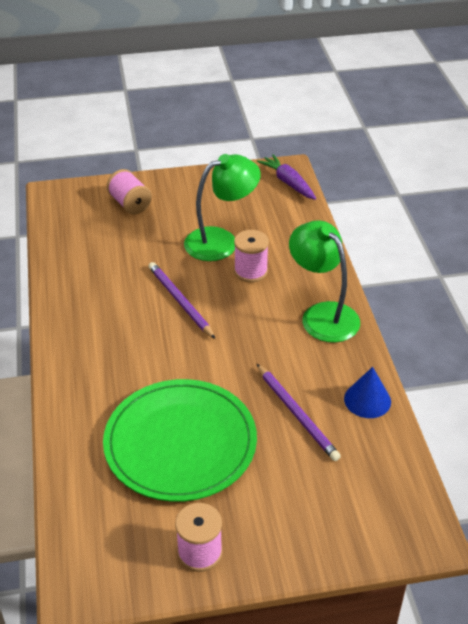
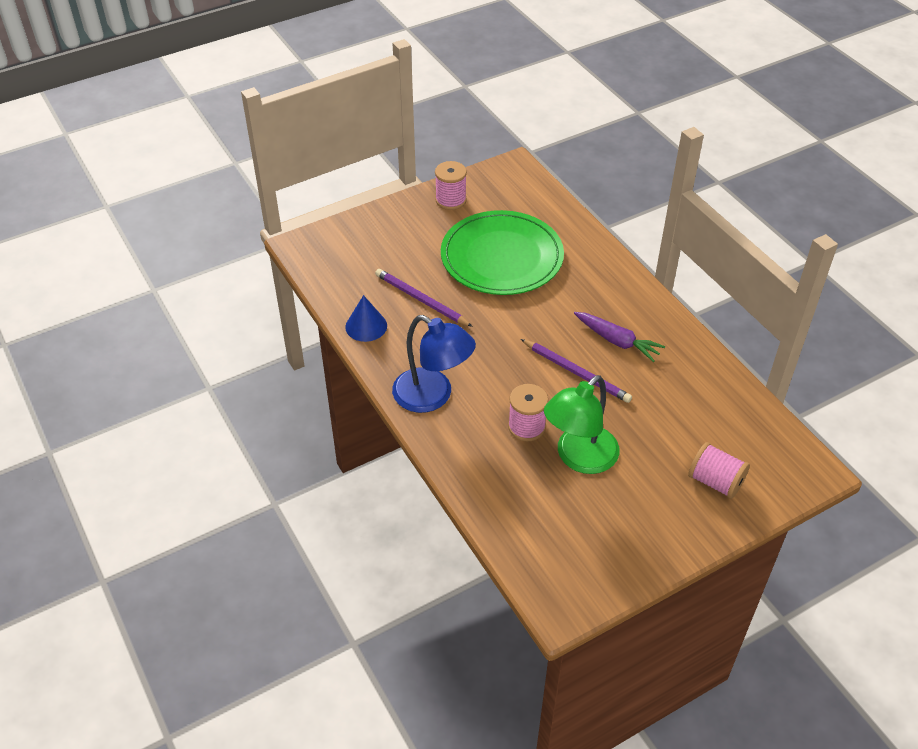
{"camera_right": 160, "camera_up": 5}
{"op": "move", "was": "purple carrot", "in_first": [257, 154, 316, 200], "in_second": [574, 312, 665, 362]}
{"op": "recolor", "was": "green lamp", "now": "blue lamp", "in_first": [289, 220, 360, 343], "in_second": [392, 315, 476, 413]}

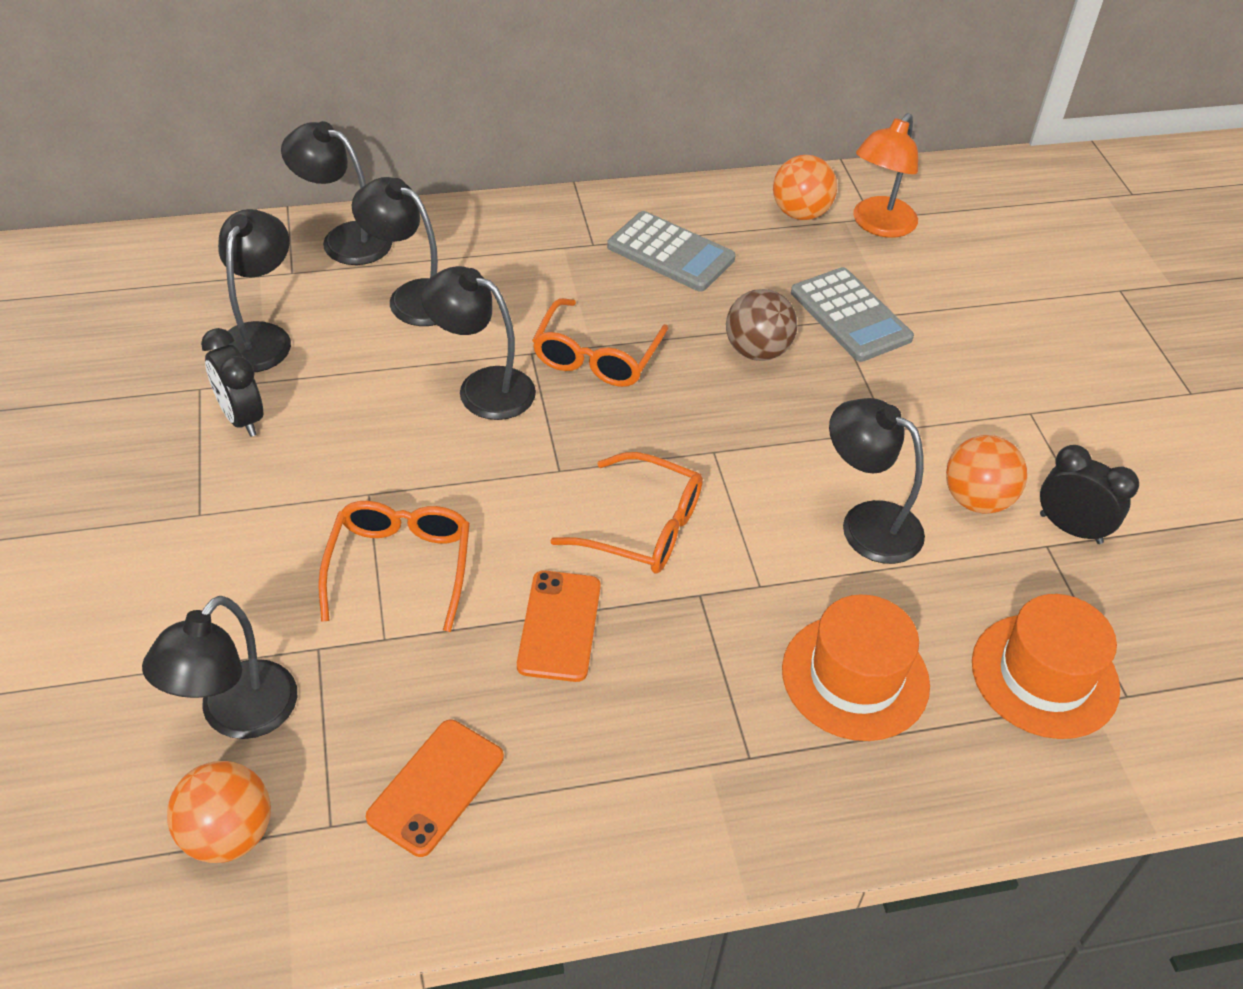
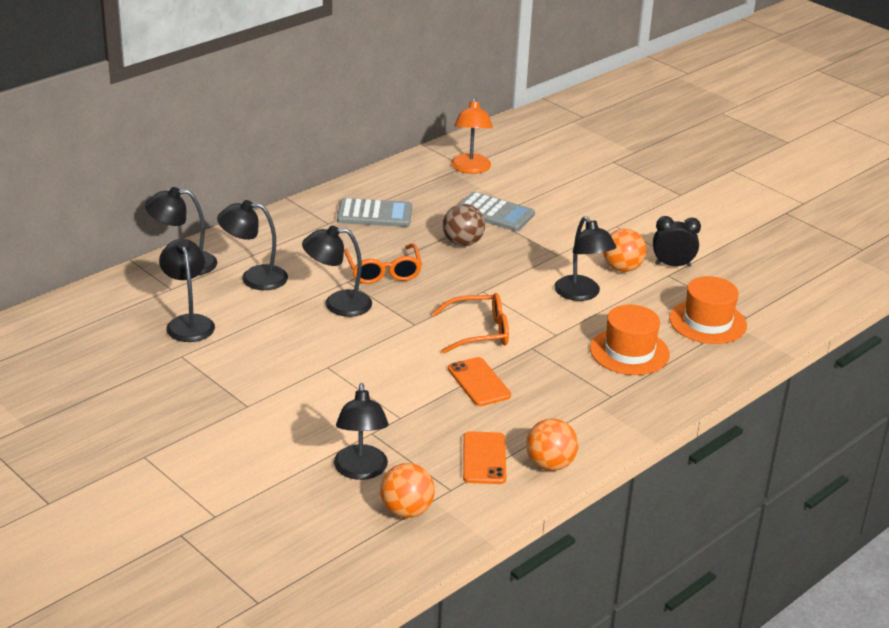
{"camera_right": -30, "camera_up": -15}
{"op": "delete", "was": "black clock", "in_first": [201, 328, 263, 437]}
{"op": "delete", "was": "orange glasses", "in_first": [318, 501, 470, 632]}
{"op": "move", "was": "orange ball", "in_first": [773, 155, 837, 220], "in_second": [526, 418, 578, 471]}
{"op": "rotate", "was": "black lamp", "in_first": [829, 398, 925, 564], "in_second": [554, 216, 616, 301], "clockwise": -120}

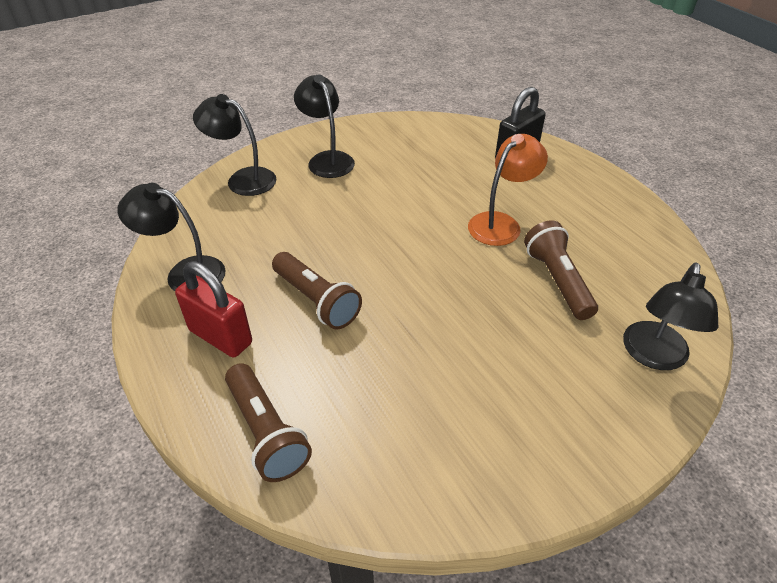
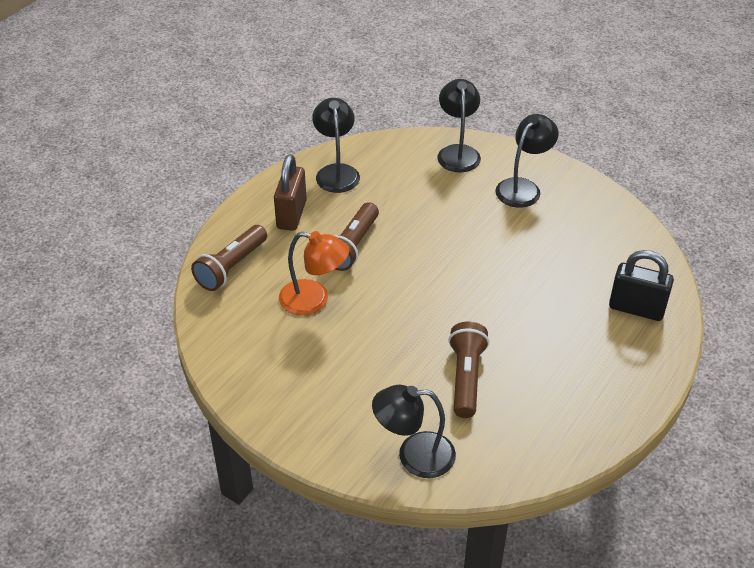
{"camera_right": 65, "camera_up": 0}
{"op": "move", "was": "orange lamp", "in_first": [468, 134, 548, 246], "in_second": [279, 231, 349, 315]}
{"op": "recolor", "was": "red padlock", "now": "brown padlock", "in_first": [175, 261, 252, 358], "in_second": [274, 154, 307, 231]}
{"op": "rotate", "was": "brown flashlight", "in_first": [524, 220, 598, 320], "in_second": [449, 322, 489, 418], "clockwise": -45}

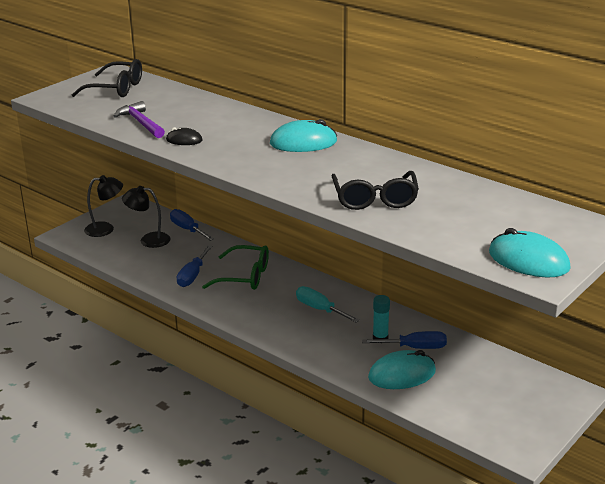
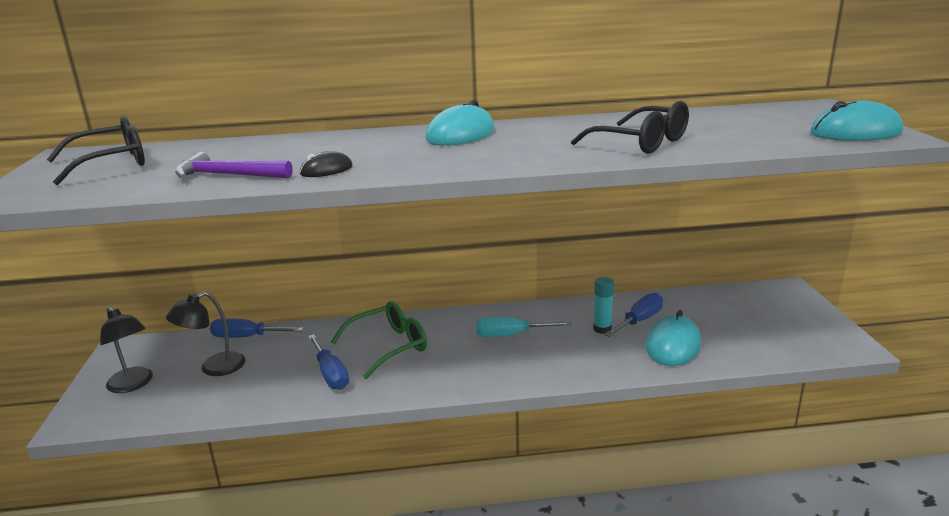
{"camera_right": -45, "camera_up": -5}
{"op": "rotate", "was": "black lamp", "in_first": [84, 175, 123, 237], "in_second": [100, 307, 153, 393], "clockwise": 105}

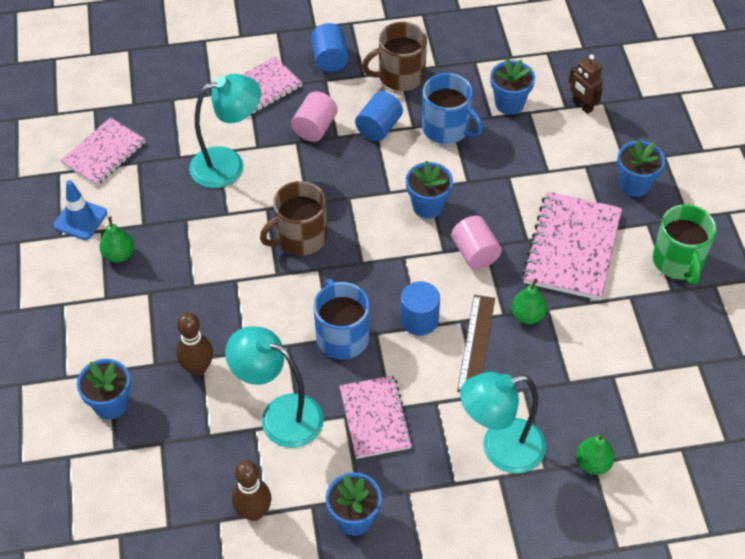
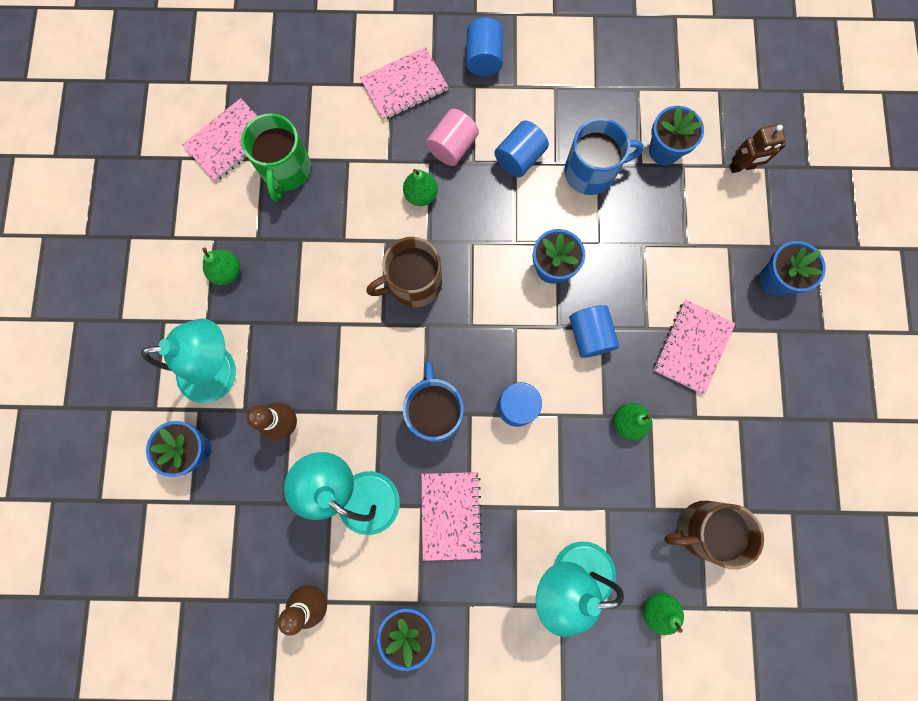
{"camera_right": 10, "camera_up": 25}
{"op": "delete", "was": "blue traffic cone", "in_first": [53, 180, 107, 240]}
{"op": "delete", "was": "brown ruler", "in_first": [457, 295, 495, 392]}
{"op": "insert", "now": "green pear", "in_second": [403, 169, 438, 206]}
{"op": "move", "was": "turquoise lamp", "in_first": [189, 74, 261, 188], "in_second": [141, 318, 236, 403]}
{"op": "move", "was": "brown mug", "in_first": [362, 22, 427, 91], "in_second": [664, 501, 764, 570]}
{"op": "move", "was": "green mug", "in_first": [653, 204, 716, 285], "in_second": [241, 113, 311, 201]}
{"op": "recolor", "was": "pink cylinder", "now": "blue cylinder", "in_first": [451, 216, 502, 269], "in_second": [569, 305, 619, 358]}
{"op": "rotate", "was": "blue mug", "in_first": [422, 73, 483, 144], "in_second": [564, 118, 644, 195], "clockwise": -60}
{"op": "rotate", "was": "brown robot", "in_first": [569, 54, 603, 114], "in_second": [730, 124, 786, 173], "clockwise": -75}
{"op": "resize", "was": "pink notebook", "in_first": [522, 192, 622, 300], "in_second": [653, 300, 736, 394], "ratio": 0.66}

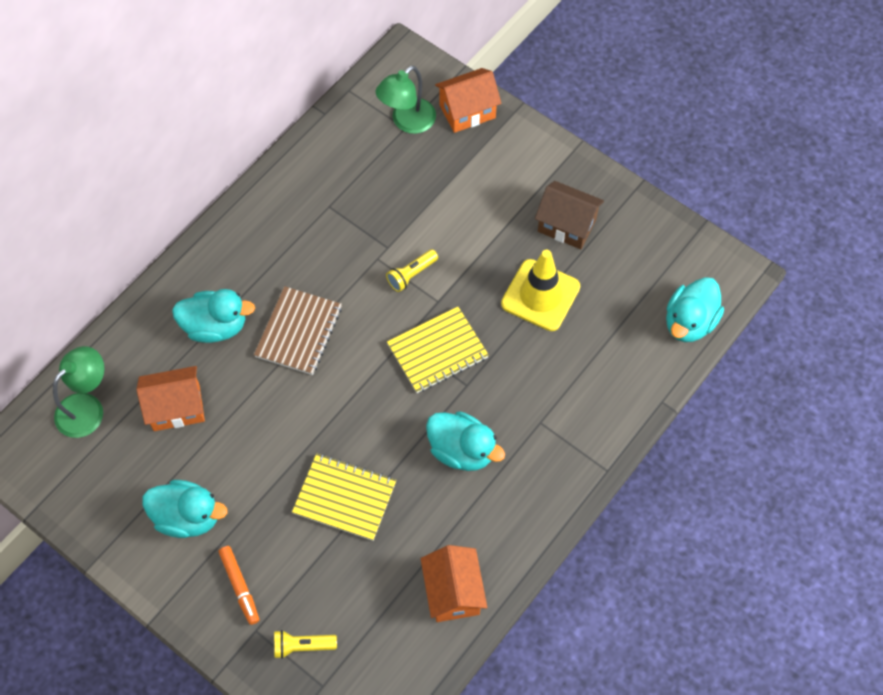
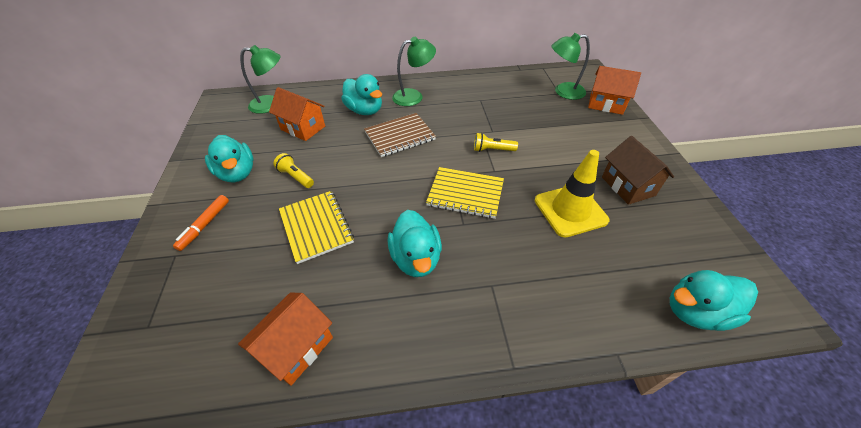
{"camera_right": 45, "camera_up": -15}
{"op": "insert", "now": "green lamp", "in_second": [392, 37, 436, 106]}
{"op": "move", "was": "yellow flashlight", "in_first": [274, 630, 337, 659], "in_second": [273, 153, 314, 188]}

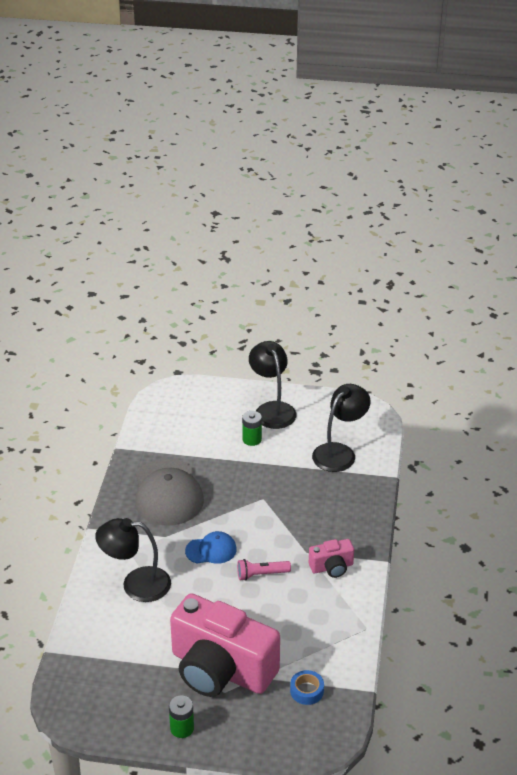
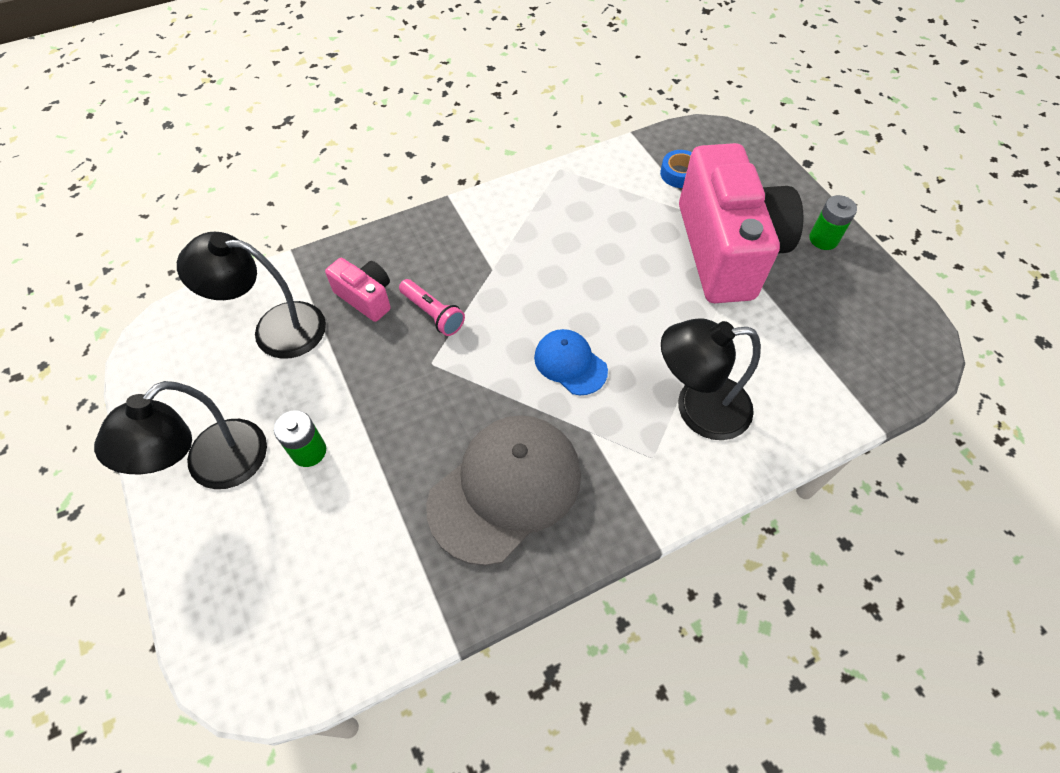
{"camera_right": -125, "camera_up": 20}
{"op": "move", "was": "pink flashlight", "in_first": [237, 559, 291, 581], "in_second": [399, 279, 465, 336]}
{"op": "move", "was": "pink camera", "in_first": [309, 539, 354, 578], "in_second": [325, 258, 391, 322]}
{"op": "rotate", "was": "black lamp", "in_first": [95, 518, 171, 602], "in_second": [661, 318, 761, 440], "clockwise": 120}

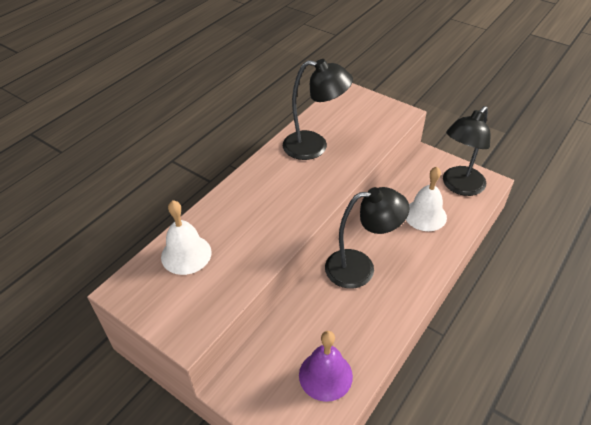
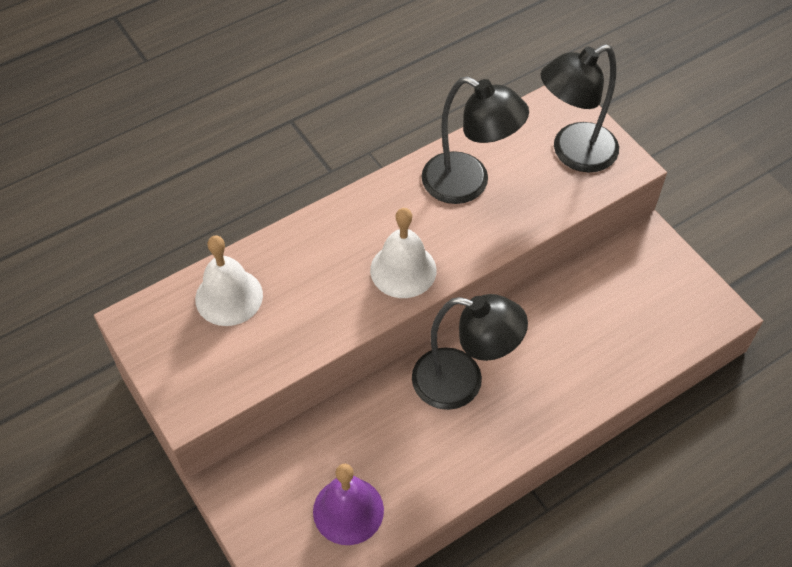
{"camera_right": 20, "camera_up": 10}
{"op": "move", "was": "white bell", "in_first": [406, 167, 447, 231], "in_second": [370, 208, 436, 298]}
{"op": "move", "was": "black lamp", "in_first": [443, 106, 490, 196], "in_second": [540, 44, 619, 172]}

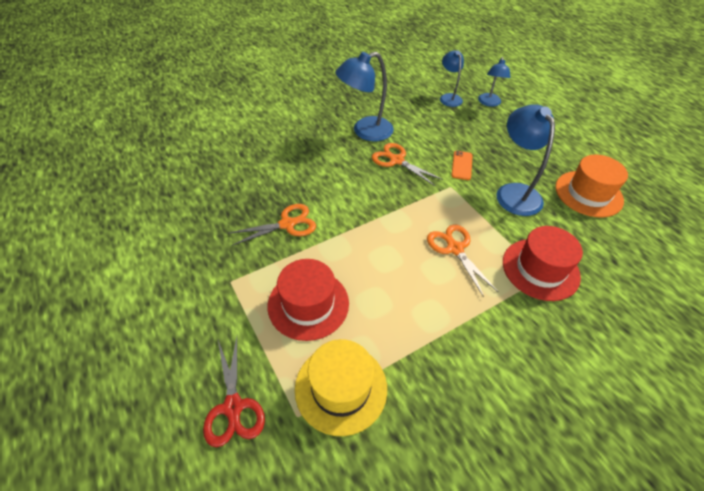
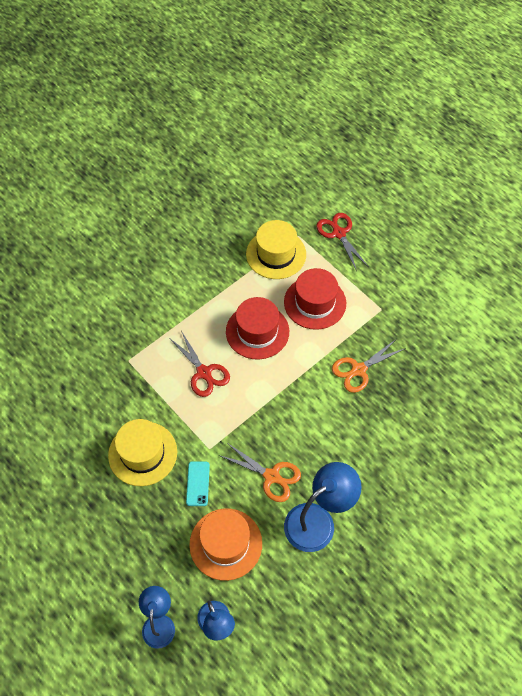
{"camera_right": 170, "camera_up": 10}
{"op": "move", "was": "red hat", "in_first": [503, 226, 583, 301], "in_second": [226, 297, 289, 360]}
{"op": "move", "was": "orange hat", "in_first": [556, 155, 628, 217], "in_second": [189, 508, 262, 581]}
{"op": "replace", "was": "blue lamp", "now": "yellow hat", "in_first": [496, 104, 555, 216], "in_second": [108, 419, 177, 486]}
{"op": "recolor", "was": "orange scissors", "now": "red scissors", "in_first": [427, 225, 498, 297], "in_second": [169, 331, 230, 397]}
{"op": "recolor", "was": "orange phone", "now": "turquoise phone", "in_first": [451, 151, 473, 180], "in_second": [186, 461, 210, 506]}

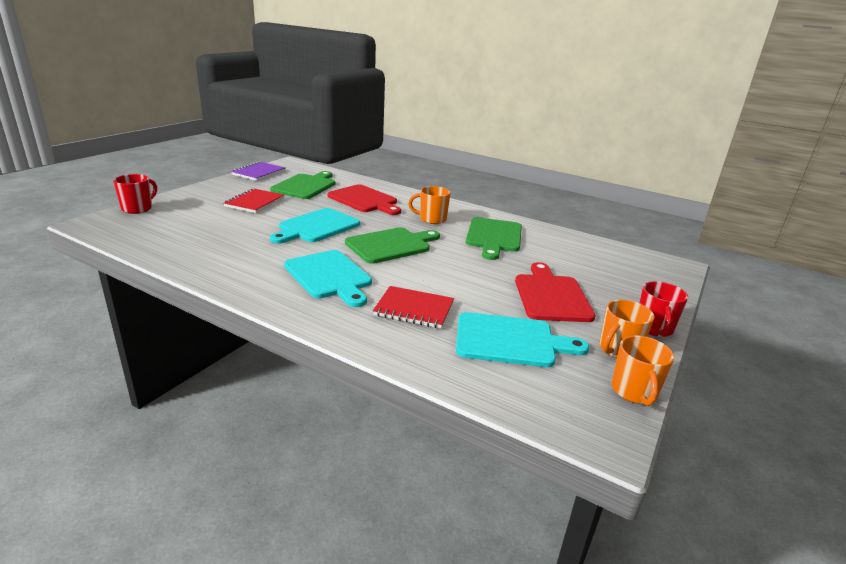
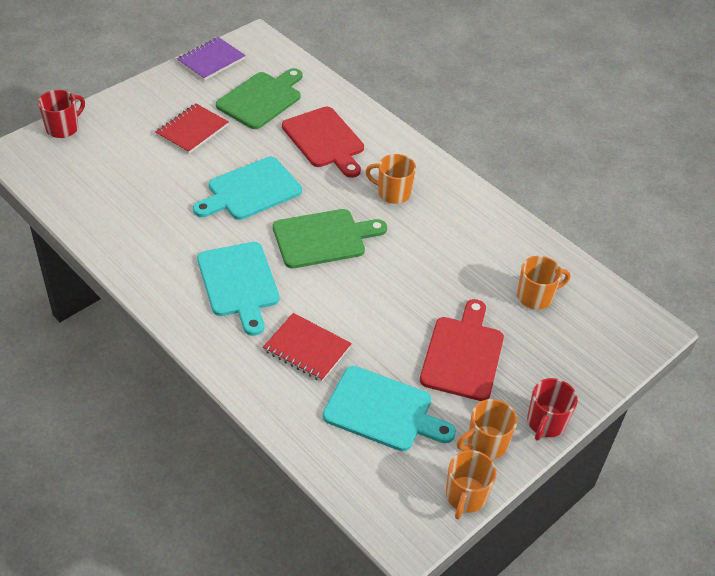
{"camera_right": 15, "camera_up": 20}
{"op": "delete", "was": "green cutting board", "in_first": [466, 217, 522, 260]}
{"op": "insert", "now": "orange mug", "in_second": [517, 256, 570, 310]}

